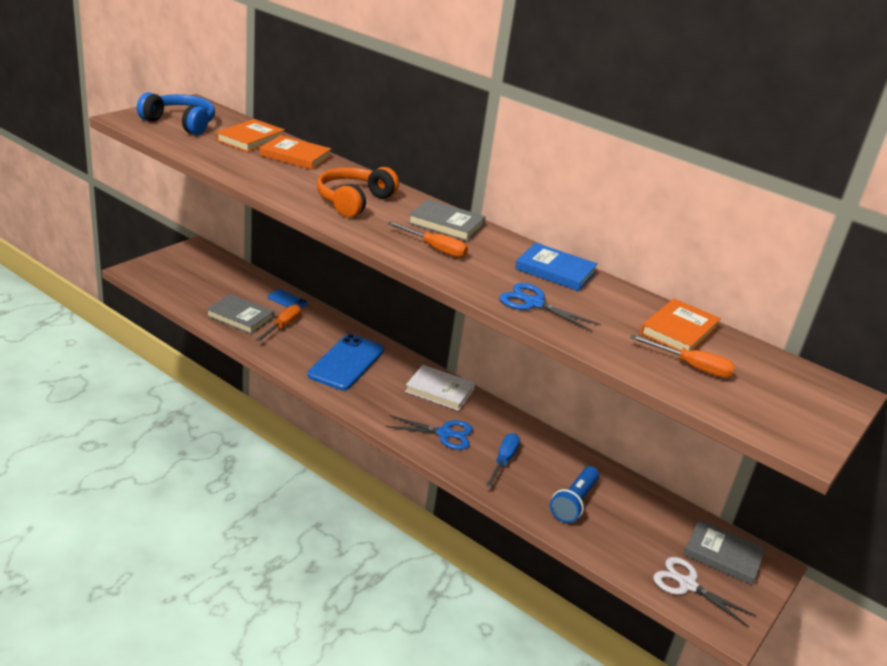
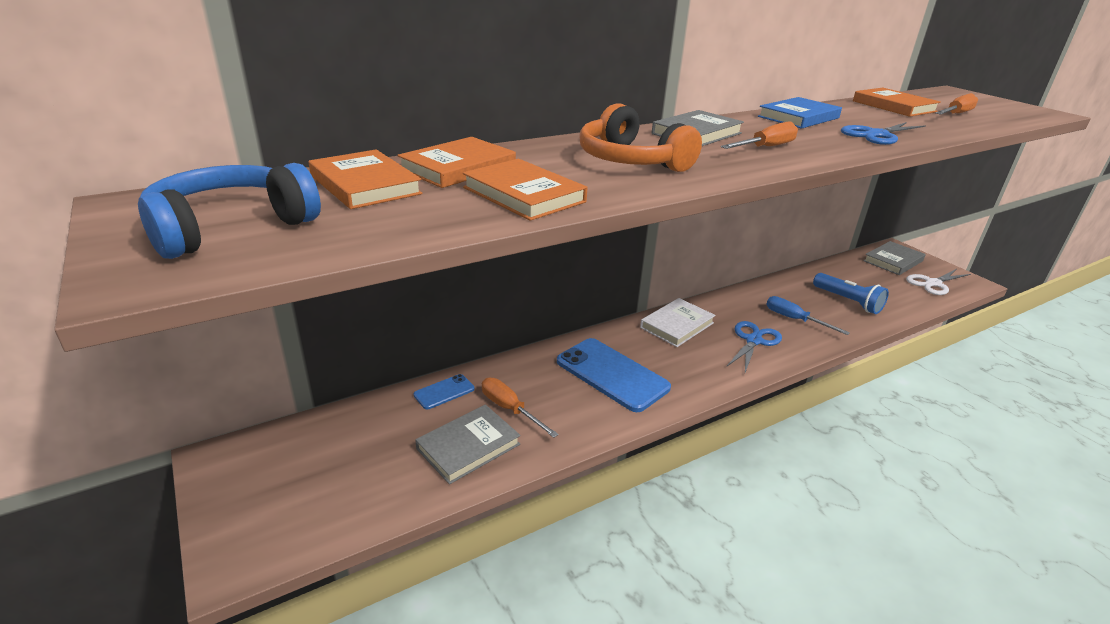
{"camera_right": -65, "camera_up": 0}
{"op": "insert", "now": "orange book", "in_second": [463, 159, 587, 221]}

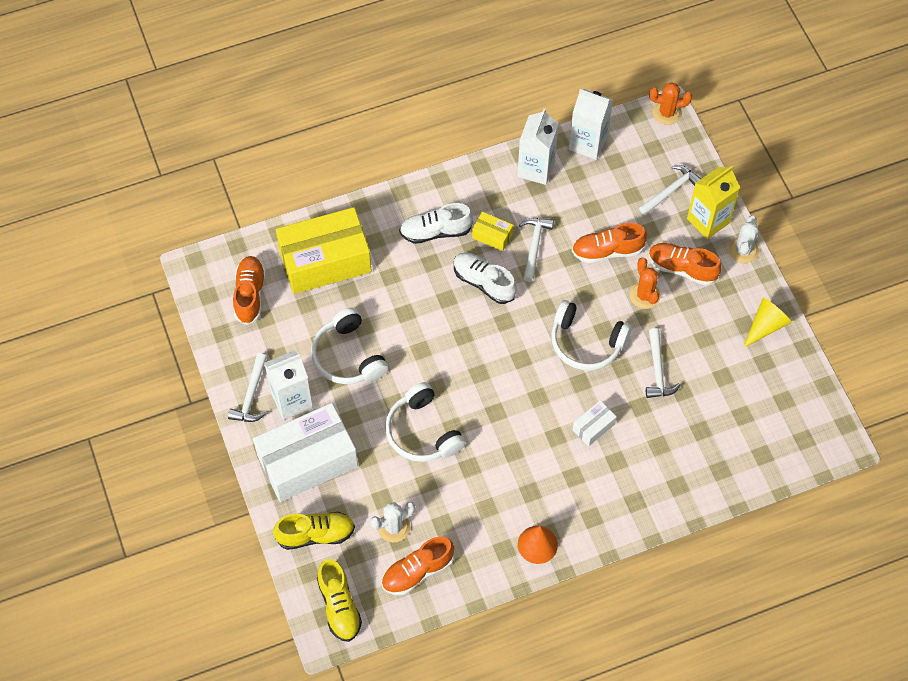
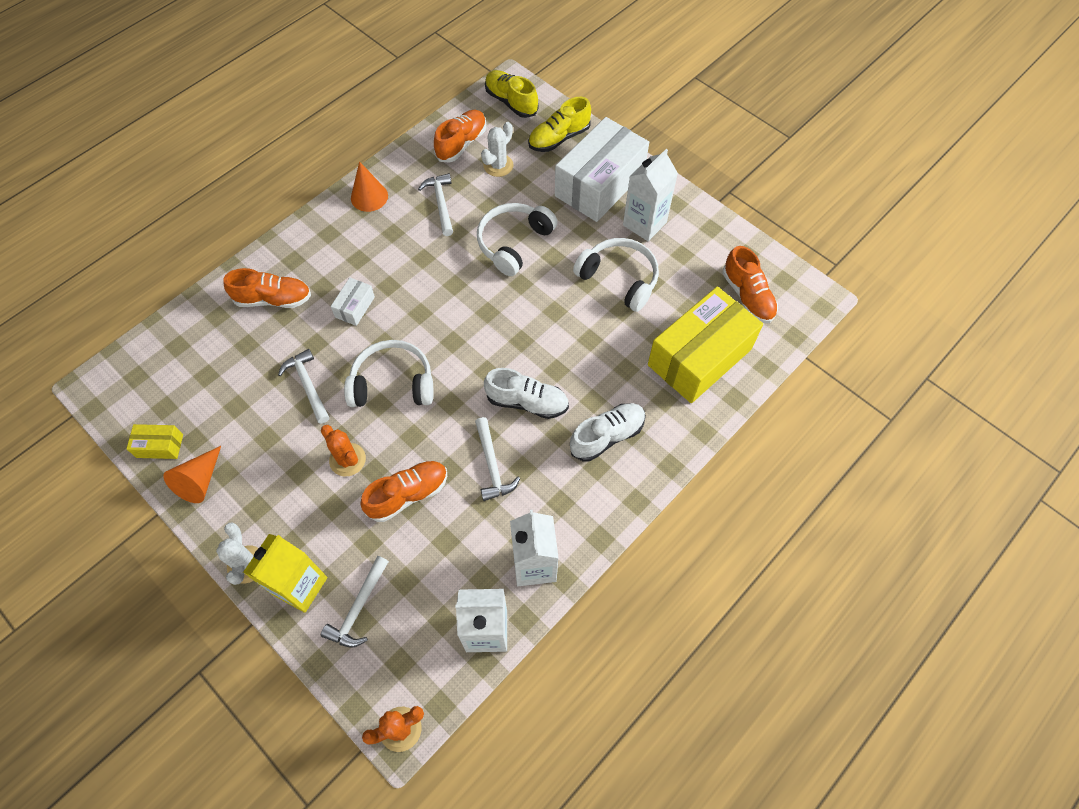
{"camera_right": 155, "camera_up": 0}
{"op": "move", "was": "white hammer", "in_first": [228, 353, 267, 422], "in_second": [418, 173, 453, 236]}
{"op": "move", "was": "yellow box", "in_first": [472, 212, 513, 251], "in_second": [126, 424, 183, 459]}
{"op": "move", "was": "orange shoe", "in_first": [649, 243, 721, 286], "in_second": [223, 268, 311, 308]}
{"op": "recolor", "was": "yellow cone", "now": "orange cone", "in_first": [743, 297, 792, 348], "in_second": [163, 446, 221, 503]}
{"op": "rotate", "was": "white headphones", "in_first": [385, 382, 466, 462], "in_second": [477, 203, 558, 276], "clockwise": -90}

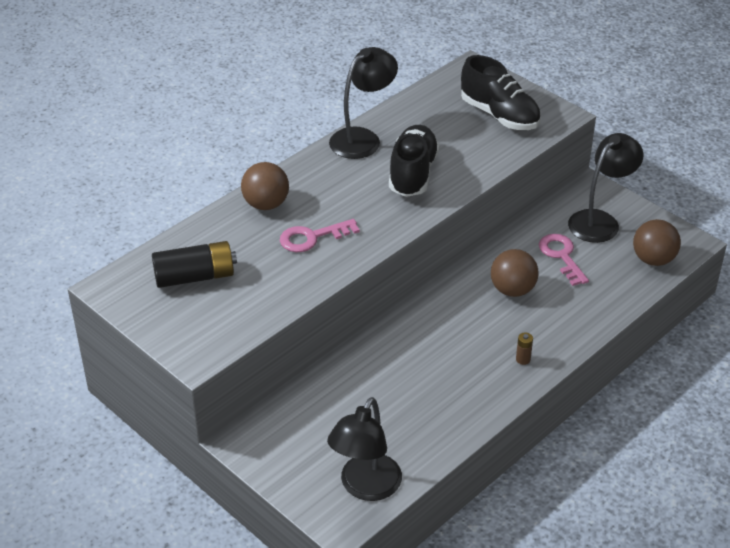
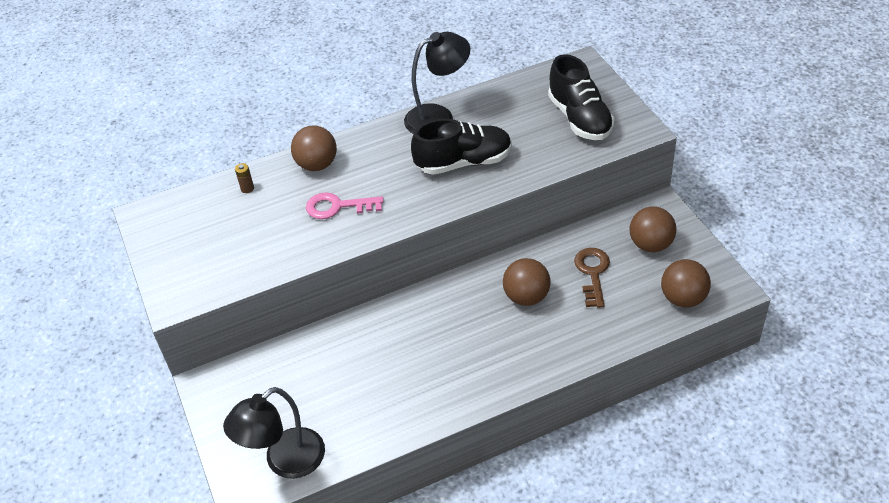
{"camera_right": 25, "camera_up": 5}
{"op": "delete", "was": "black battery", "in_first": [152, 241, 237, 288]}
{"op": "move", "was": "brown battery", "in_first": [516, 333, 533, 365], "in_second": [235, 163, 254, 193]}
{"op": "replace", "was": "black lamp", "now": "brown ball", "in_first": [568, 133, 644, 243], "in_second": [629, 206, 676, 252]}
{"op": "recolor", "was": "pink key", "now": "brown key", "in_first": [539, 234, 589, 286], "in_second": [574, 248, 610, 308]}
{"op": "rotate", "was": "black shoe", "in_first": [389, 125, 440, 197], "in_second": [411, 119, 512, 175], "clockwise": 45}

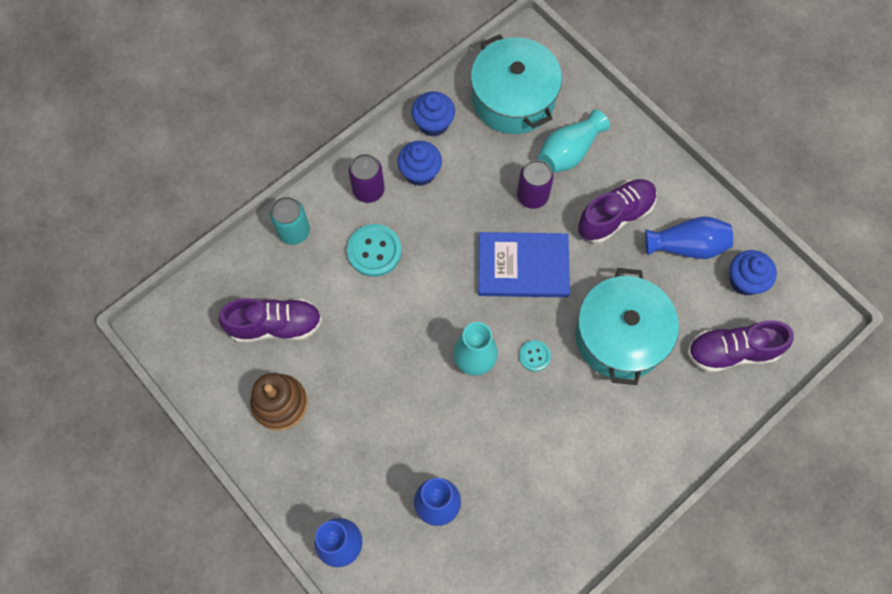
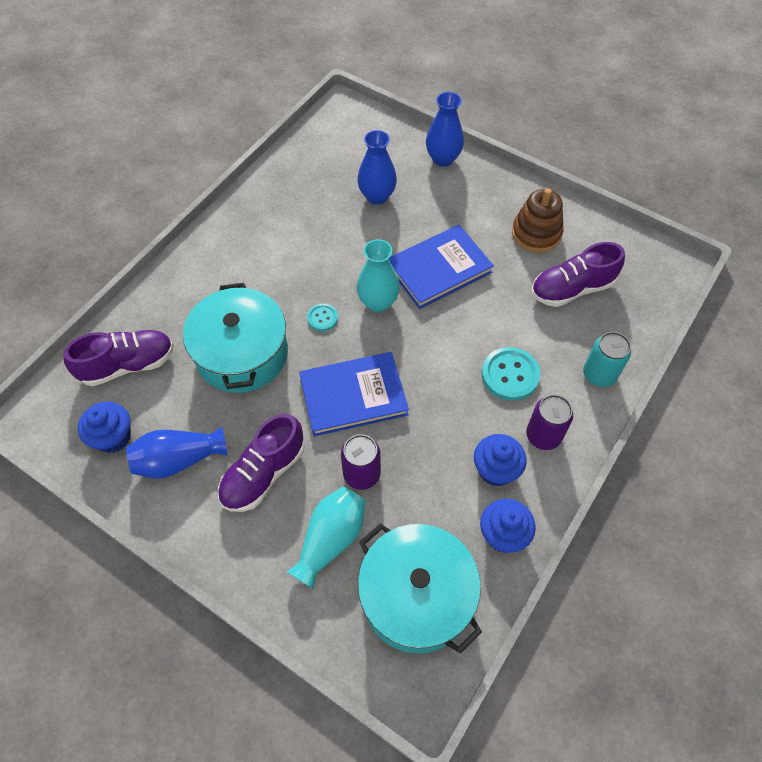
{"camera_right": 165, "camera_up": -10}
{"op": "insert", "now": "blue book", "in_second": [389, 225, 494, 309]}

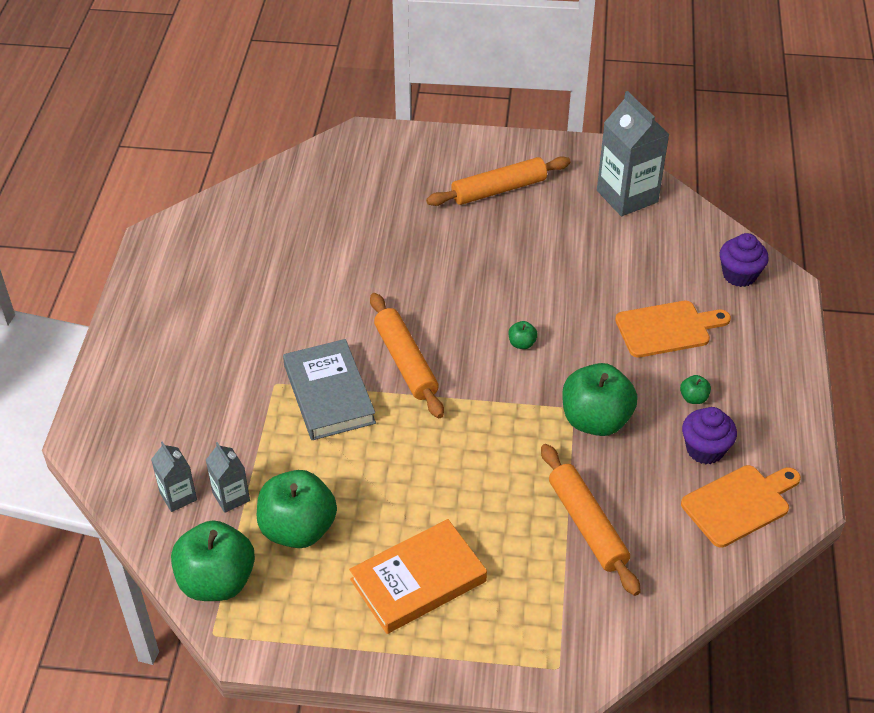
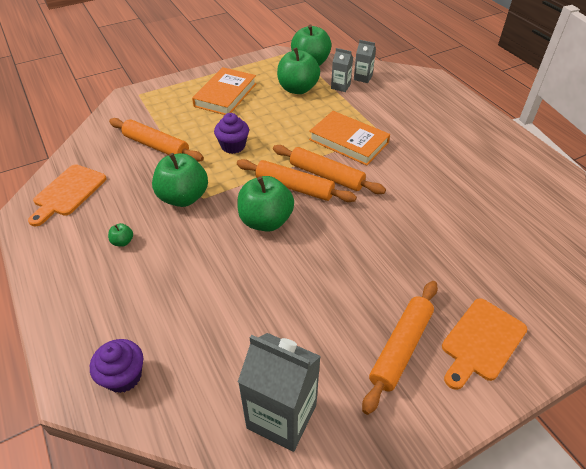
{"camera_right": 145, "camera_up": 0}
{"op": "insert", "now": "orange rolling pin", "in_second": [237, 159, 357, 202]}
{"op": "move", "was": "orange cutting board", "in_first": [615, 301, 731, 358], "in_second": [442, 298, 527, 390]}
{"op": "move", "was": "purple cupcake", "in_first": [682, 407, 737, 464], "in_second": [214, 113, 249, 154]}
{"op": "recolor", "was": "grey book", "now": "orange book", "in_first": [283, 339, 376, 440], "in_second": [309, 111, 390, 166]}
{"op": "resize", "was": "green apple", "in_first": [508, 321, 538, 349], "in_second": [237, 176, 294, 232], "ratio": 2.42}

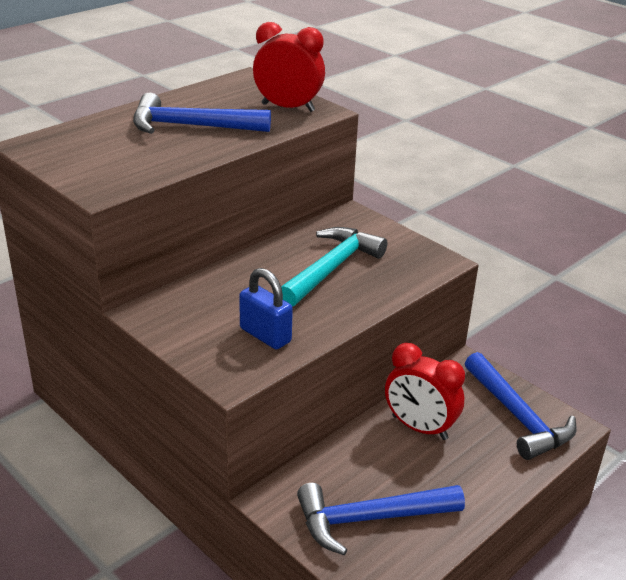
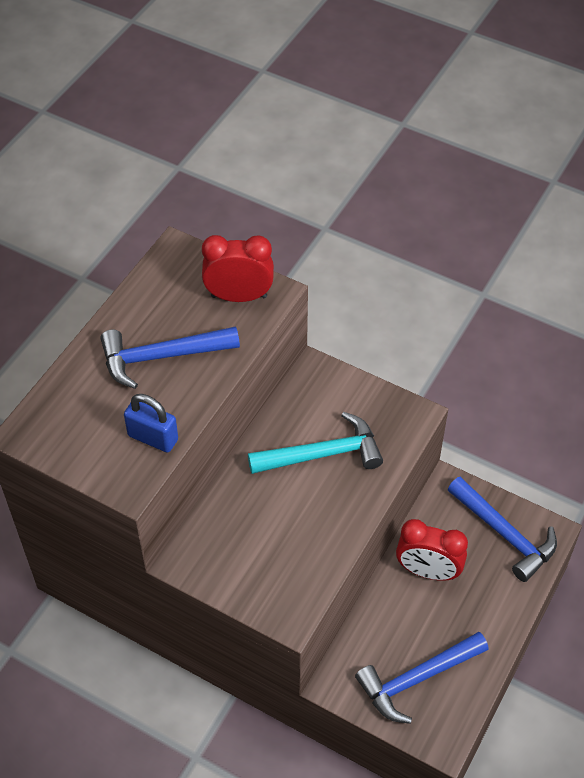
{"camera_right": -15, "camera_up": 20}
{"op": "move", "was": "blue padlock", "in_first": [239, 268, 293, 350], "in_second": [124, 394, 178, 453]}
{"op": "rotate", "was": "turquoise hammer", "in_first": [281, 227, 387, 306], "in_second": [248, 412, 383, 474], "clockwise": 60}

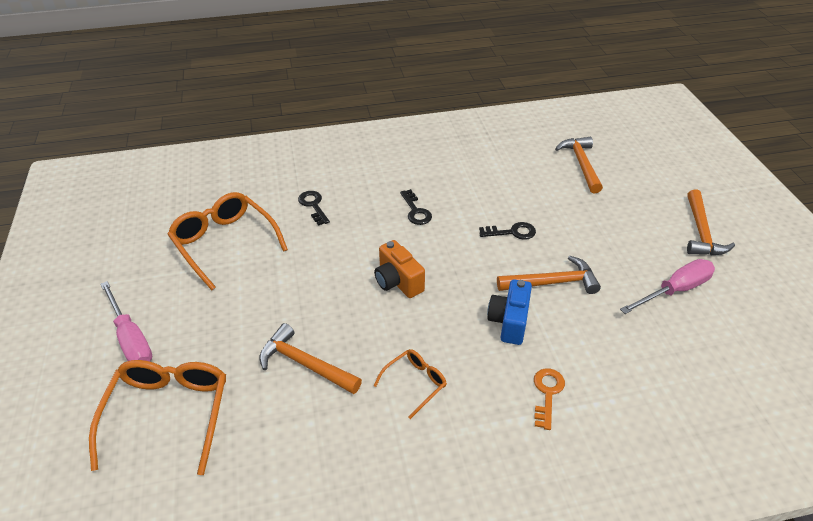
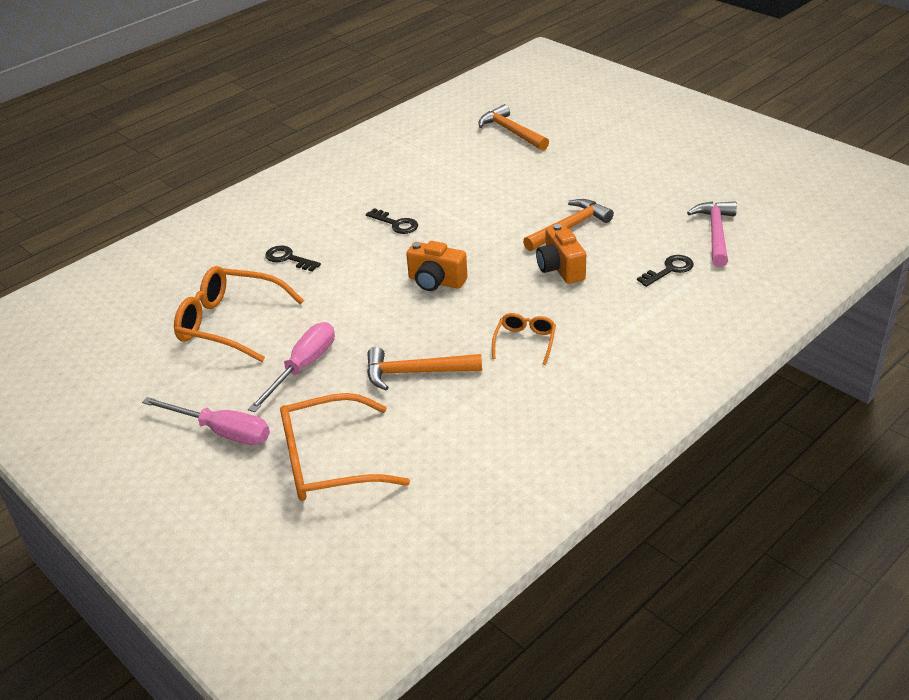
{"camera_right": -30, "camera_up": -5}
{"op": "delete", "was": "orange key", "in_first": [534, 368, 565, 430]}
{"op": "delete", "was": "orange hammer", "in_first": [687, 189, 735, 255]}
{"op": "insert", "now": "pink hammer", "in_second": [687, 201, 737, 267]}
{"op": "move", "was": "black key", "in_first": [479, 222, 536, 240], "in_second": [637, 255, 694, 287]}
{"op": "move", "was": "pink screwdriver", "in_first": [620, 259, 715, 314], "in_second": [248, 322, 335, 412]}
{"op": "recolor", "was": "blue camera", "now": "orange camera", "in_first": [487, 279, 532, 345], "in_second": [536, 224, 586, 284]}
{"op": "rotate", "was": "orange glasses", "in_first": [89, 360, 226, 475], "in_second": [280, 393, 410, 501], "clockwise": -75}

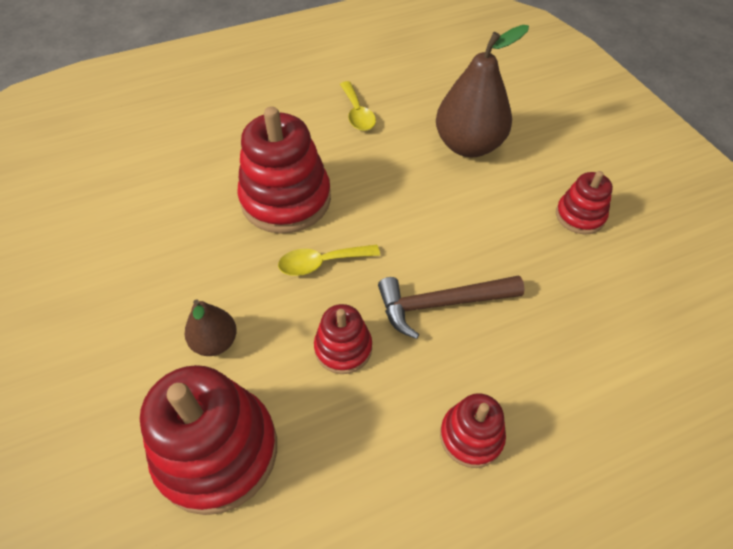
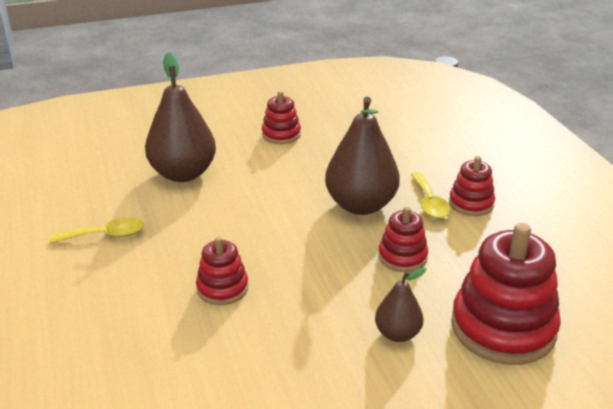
{"camera_right": -85, "camera_up": -20}
{"op": "move", "was": "yellow spoon", "in_first": [278, 245, 380, 276], "in_second": [410, 172, 450, 219]}
{"op": "replace", "was": "brown hammer", "now": "brown pear", "in_first": [378, 275, 525, 339], "in_second": [325, 97, 400, 215]}
{"op": "resize", "was": "red stacking toy", "in_first": [237, 106, 331, 234], "in_second": [196, 237, 248, 305], "ratio": 0.53}

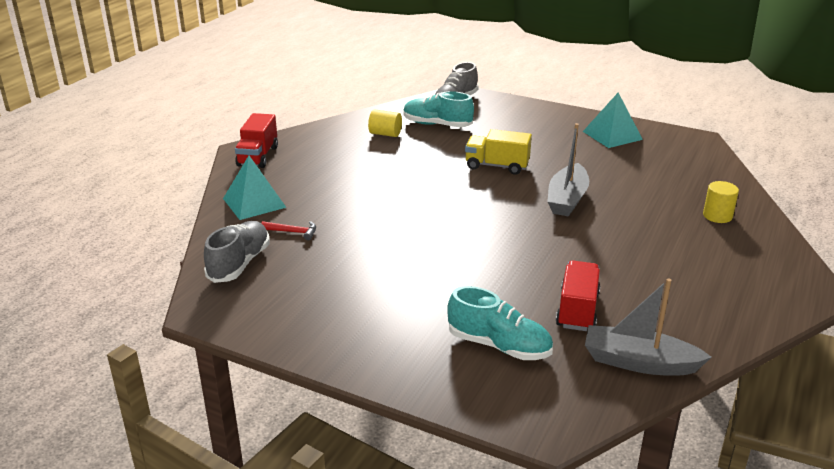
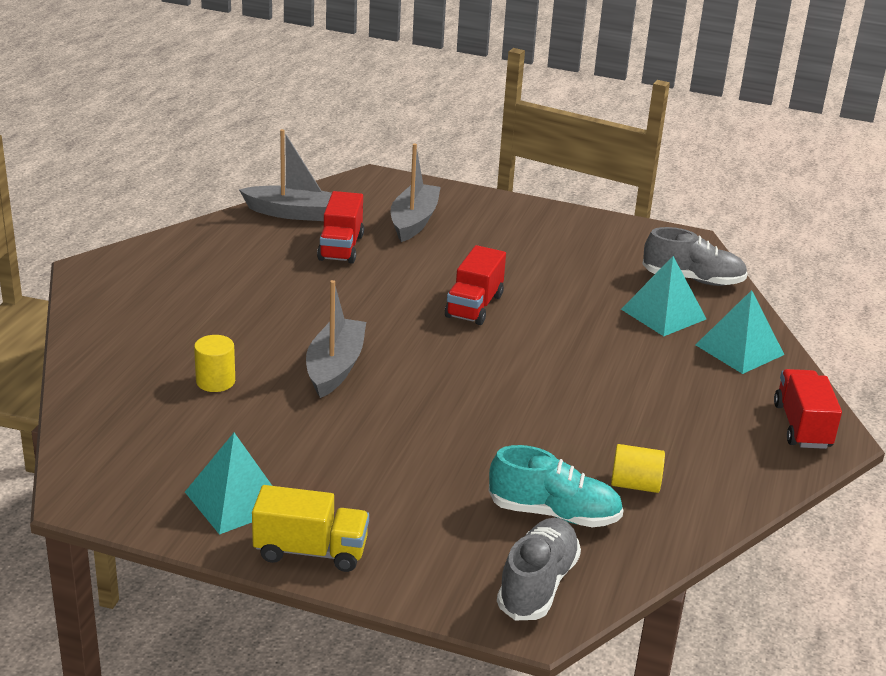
{"camera_right": 170, "camera_up": 0}
{"op": "insert", "now": "red truck", "in_second": [445, 245, 506, 325]}
{"op": "move", "was": "yellow truck", "in_first": [465, 129, 532, 175], "in_second": [252, 485, 369, 572]}
{"op": "move", "was": "yellow cylinder", "in_first": [703, 181, 739, 223], "in_second": [194, 335, 235, 392]}
{"op": "replace", "was": "red hammer", "now": "turquoise pyramid", "in_first": [261, 221, 316, 241], "in_second": [621, 256, 706, 336]}
{"op": "replace", "was": "turquoise shoe", "now": "grey boat", "in_first": [447, 286, 553, 360], "in_second": [391, 143, 441, 242]}
{"op": "rotate", "was": "grey shoe", "in_first": [204, 221, 270, 283], "in_second": [642, 227, 748, 286], "clockwise": -90}

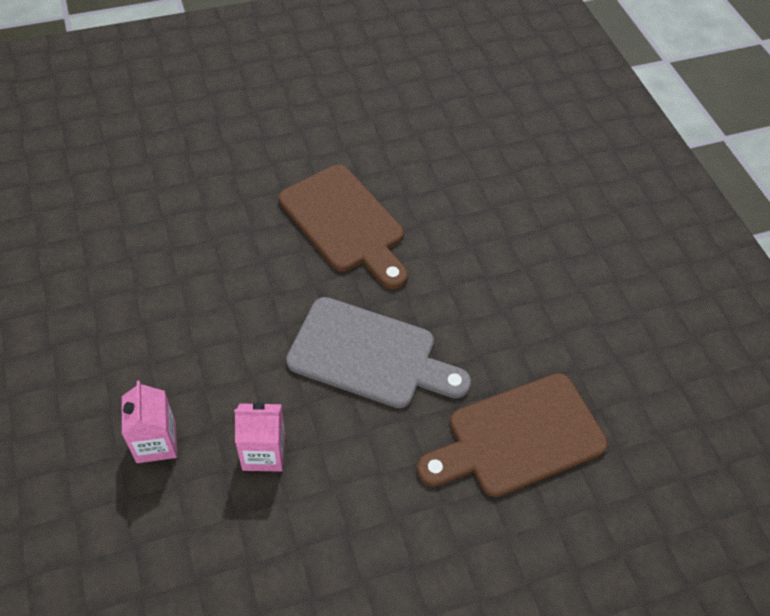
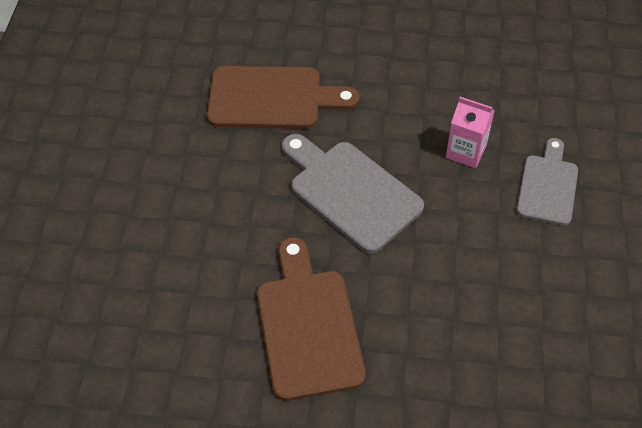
{"camera_right": -150, "camera_up": 0}
{"op": "replace", "was": "pink carton", "now": "grey cutting board", "in_first": [122, 381, 177, 463], "in_second": [516, 138, 578, 226]}

